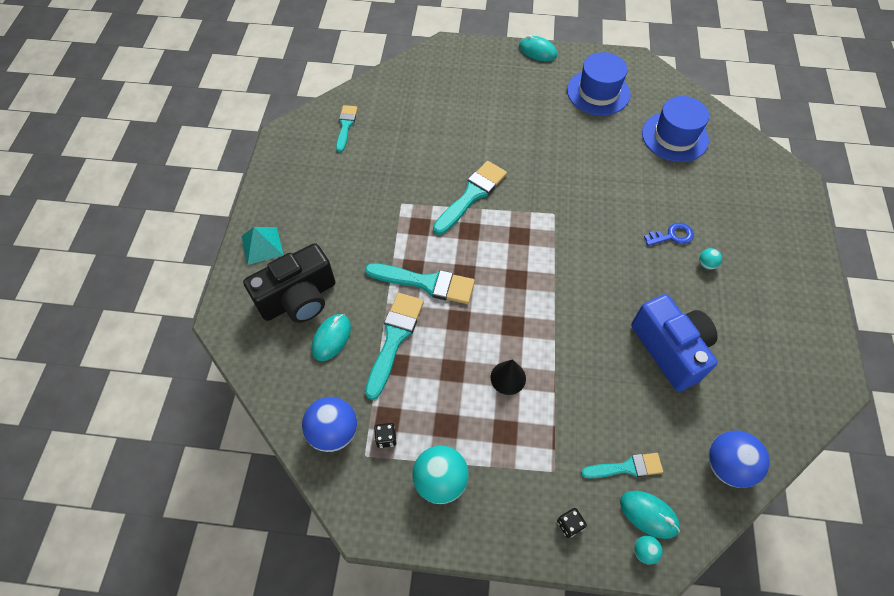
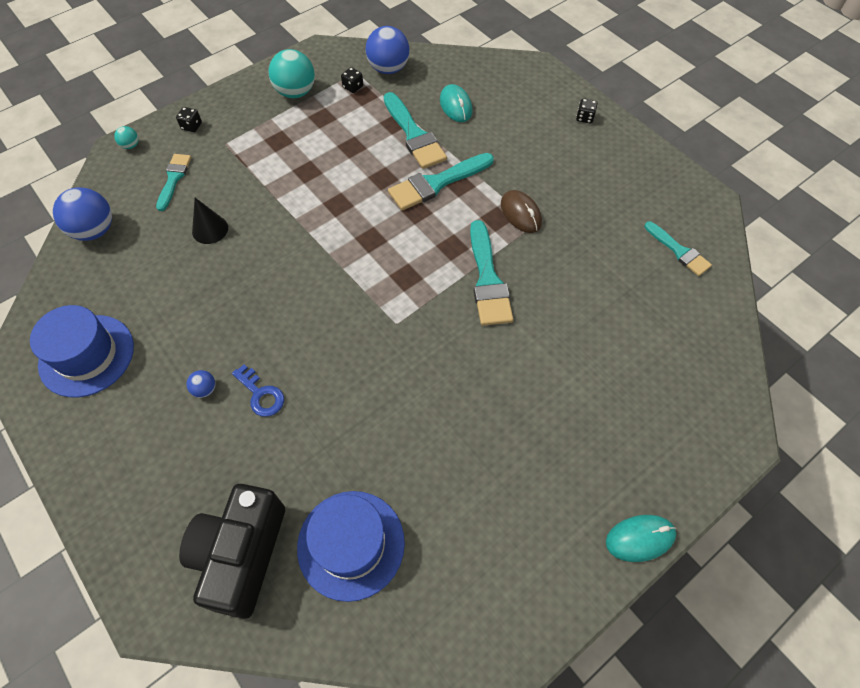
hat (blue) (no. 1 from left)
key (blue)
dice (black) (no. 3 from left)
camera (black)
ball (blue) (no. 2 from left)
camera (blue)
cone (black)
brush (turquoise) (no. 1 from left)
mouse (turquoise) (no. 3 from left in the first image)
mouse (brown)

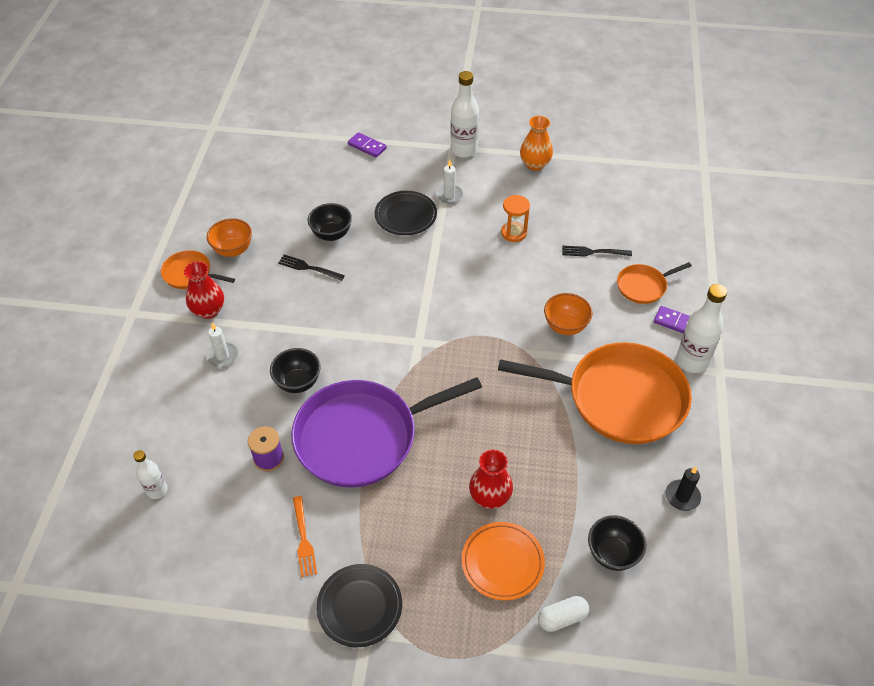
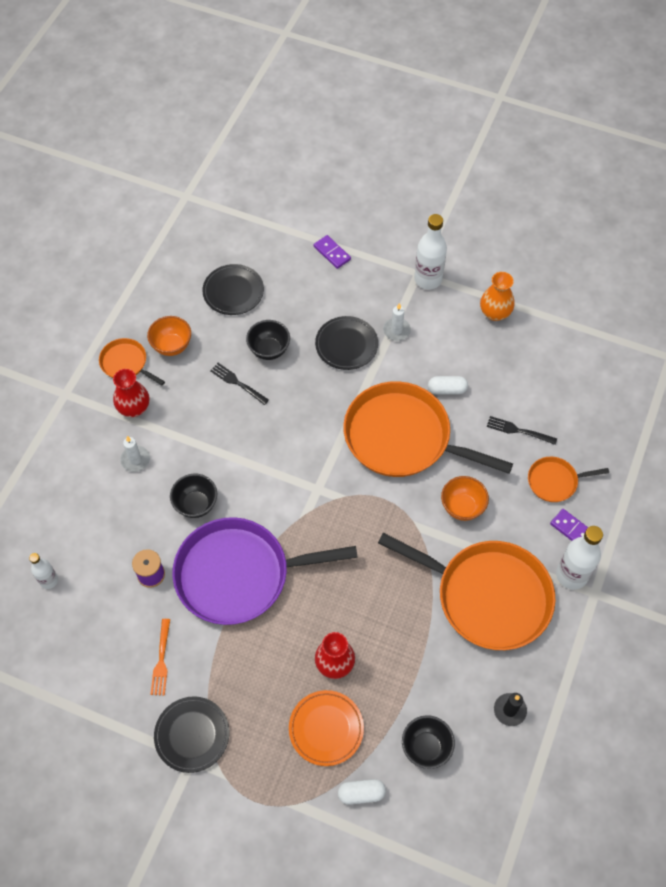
capsule (white) (no. 2 from left)
plate (black) (no. 2 from left)
pan (orange) (no. 2 from left)

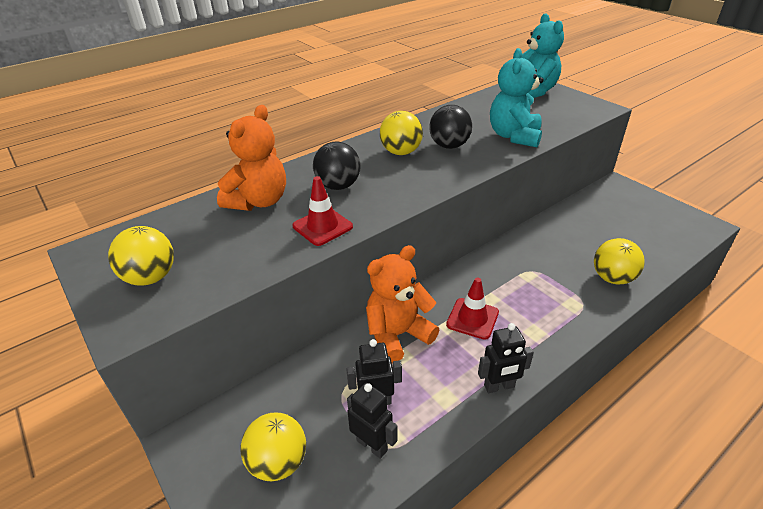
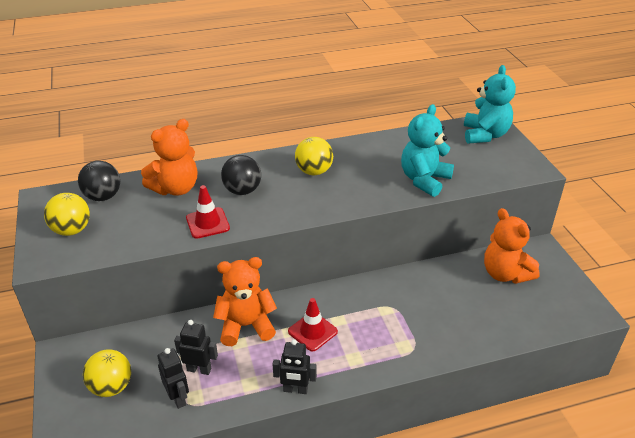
ball (black) (no. 1 from left)
ball (yellow) (no. 4 from left in the first image)
teddy bear (orange) (no. 3 from left)

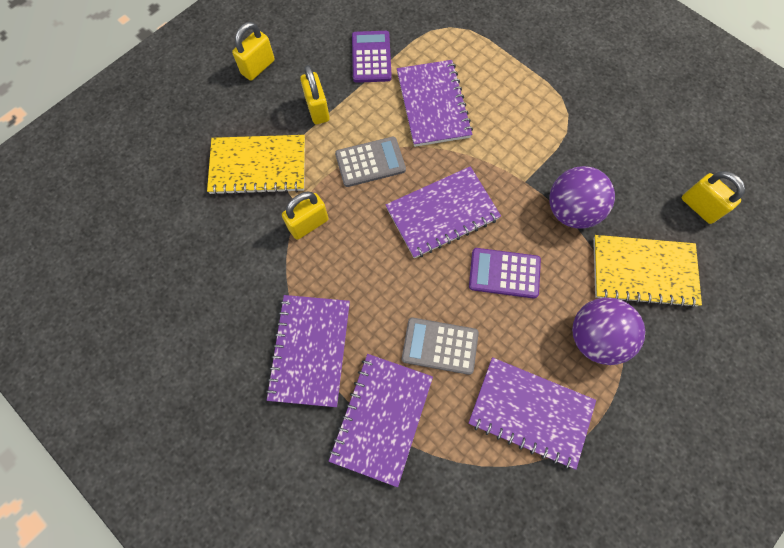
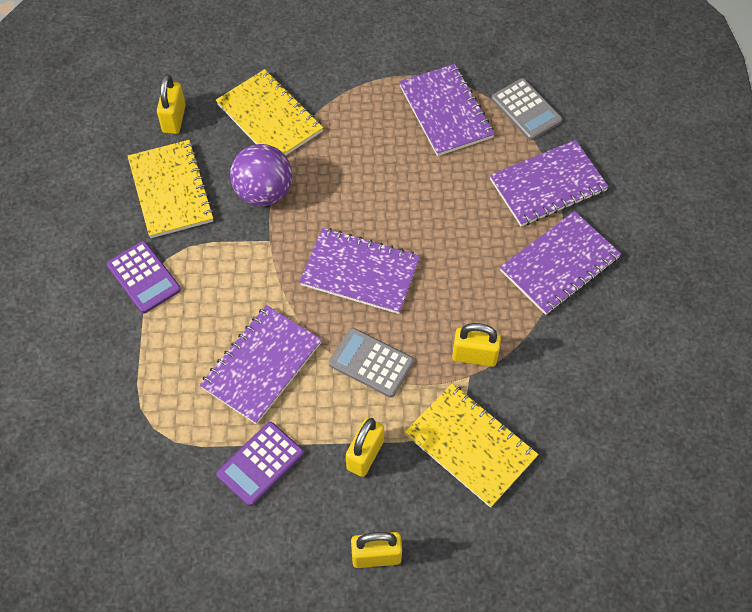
calculator (purple) (no. 1 from left)
ball (purple) (no. 2 from left in the first image)
calculator (grey) (no. 2 from left)
notebook (yellow) (no. 1 from left)

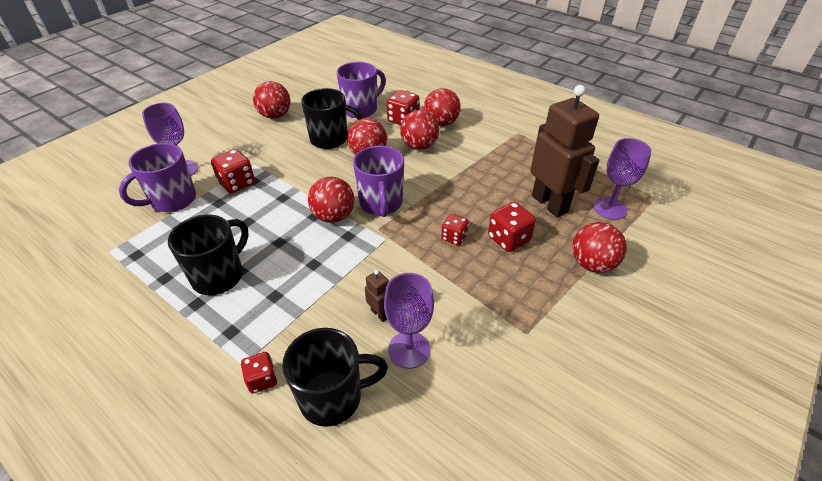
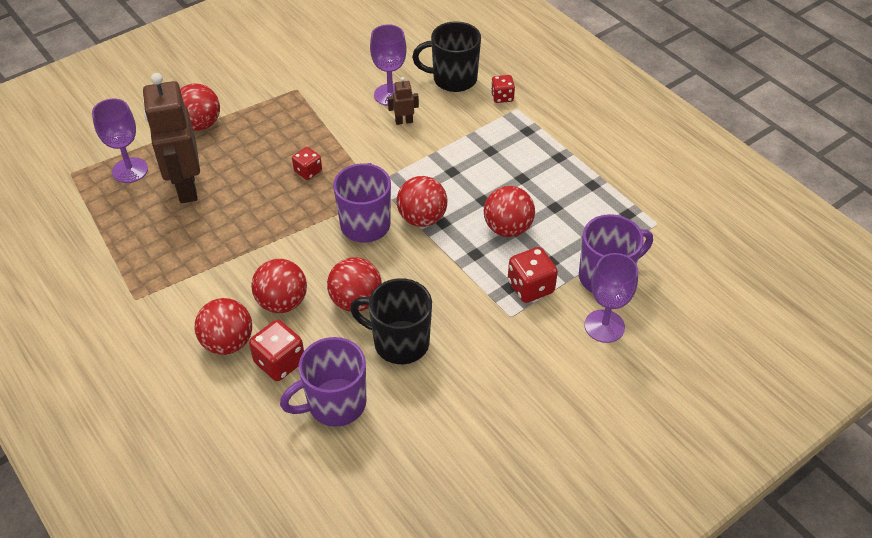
ball (red) (no. 6 from left)
dice (red) (no. 5 from left in the first image)
mug (black) (no. 1 from left in the first image)
robot (brown) (no. 2 from left)

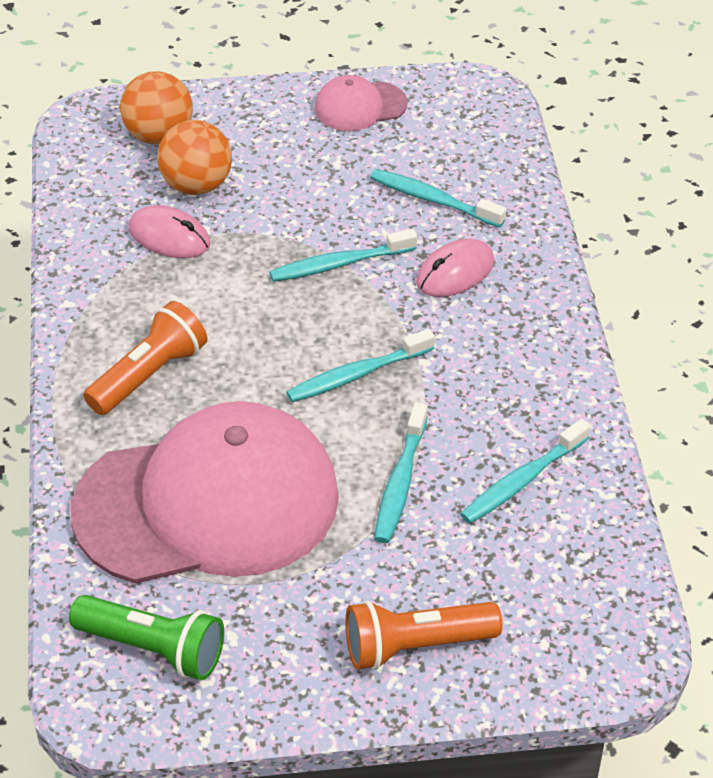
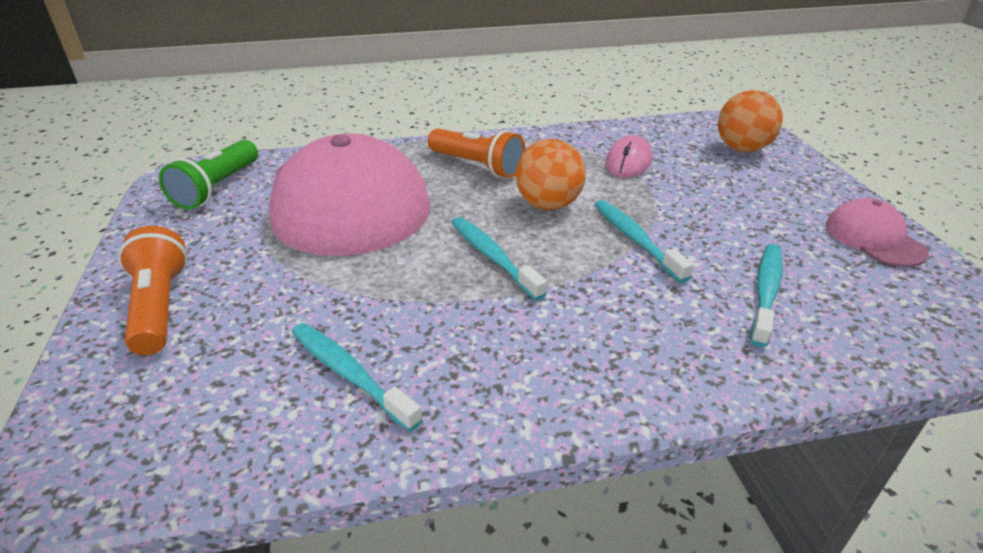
ball (orange) (no. 1 from left)
mouse (pink) (no. 2 from left in the first image)
toothbrush (turquoise) (no. 3 from left in the first image)

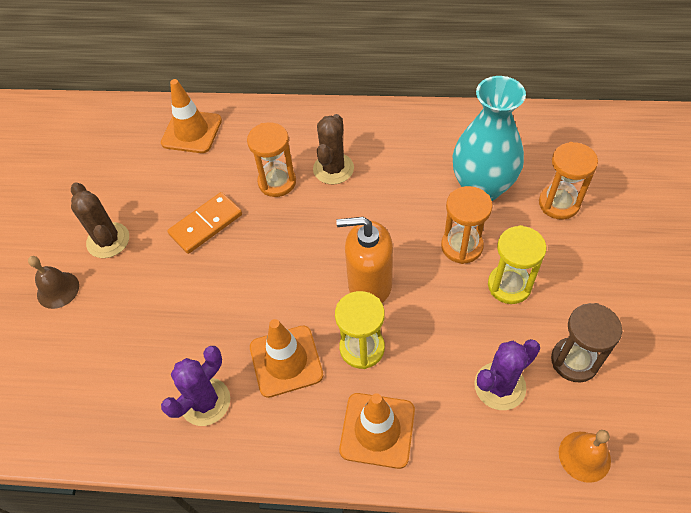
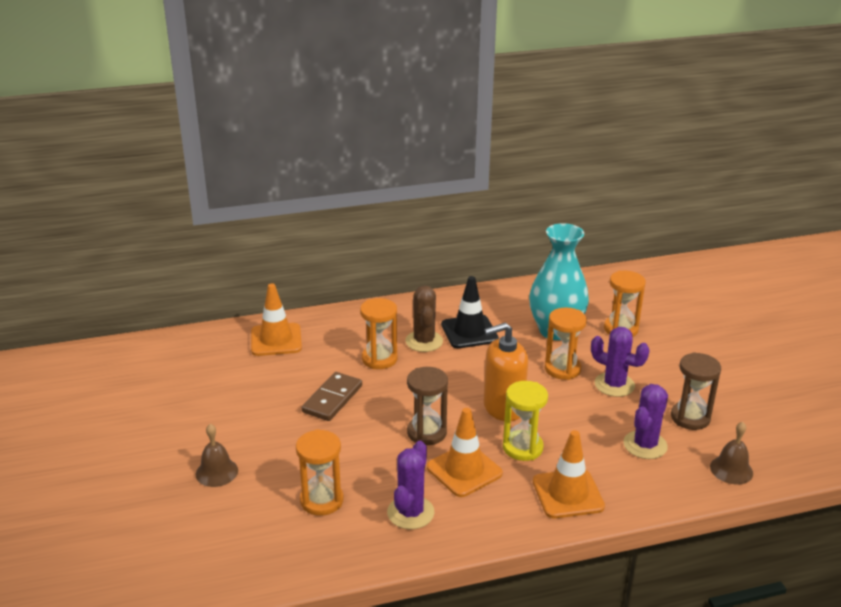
cactus (brown) (no. 1 from left in the first image)
domino (brown)
cactus (purple) (no. 2 from left)
bell (brown) (no. 2 from left)
traffic cone (black)
hourglass (brown) (no. 1 from left)
hourglass (orange) (no. 1 from left)

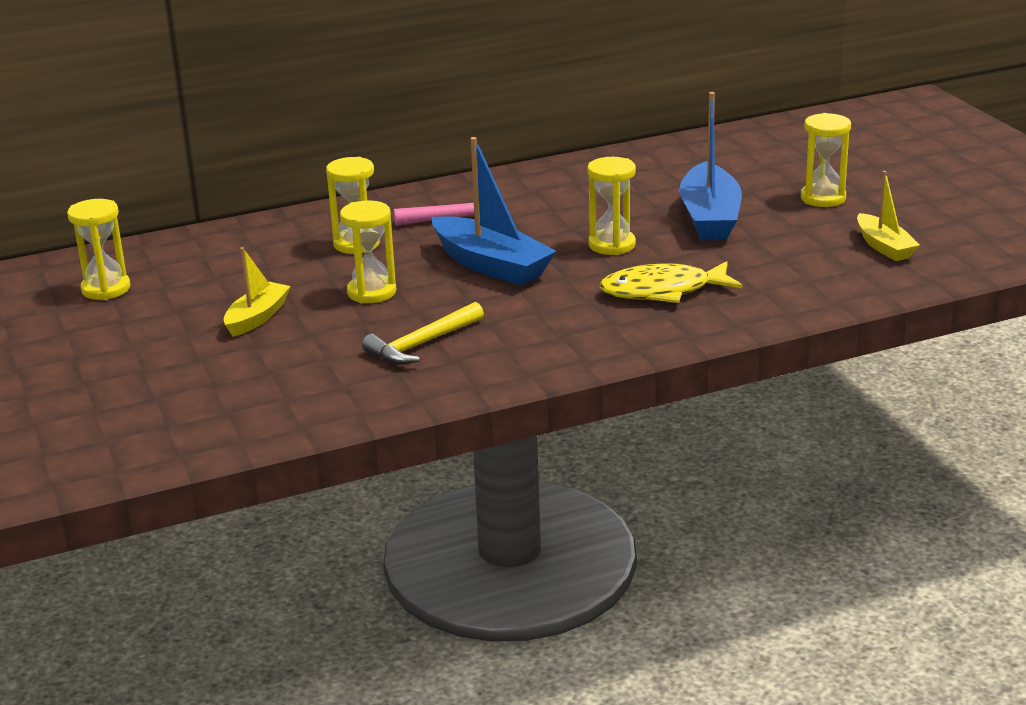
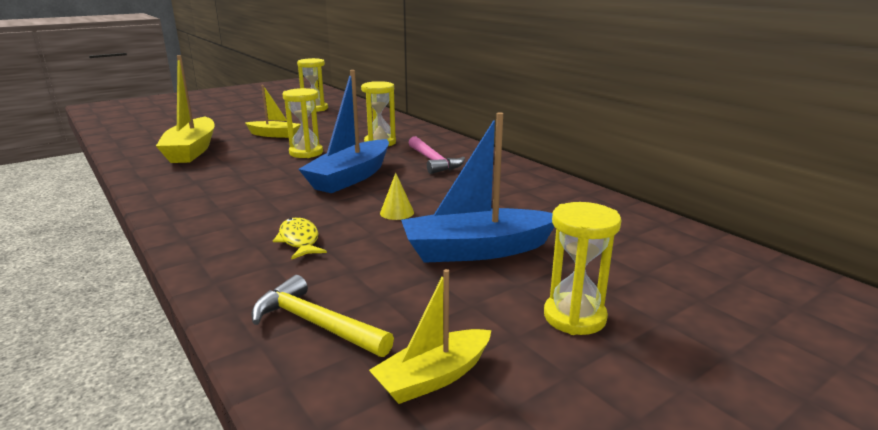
cone (yellow)
fish (yellow)
hammer (yellow)
boat (yellow) (no. 1 from left)

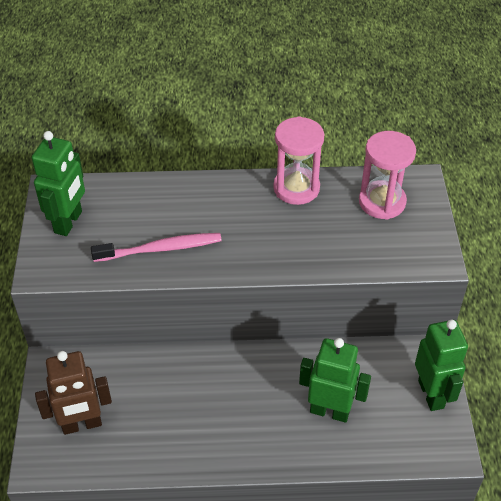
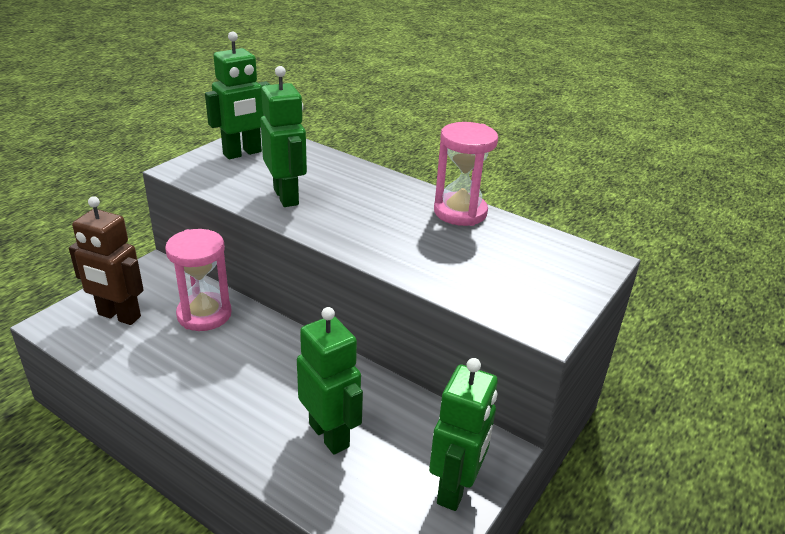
hourglass (pink) (no. 1 from left)
robot (green) (no. 2 from left)

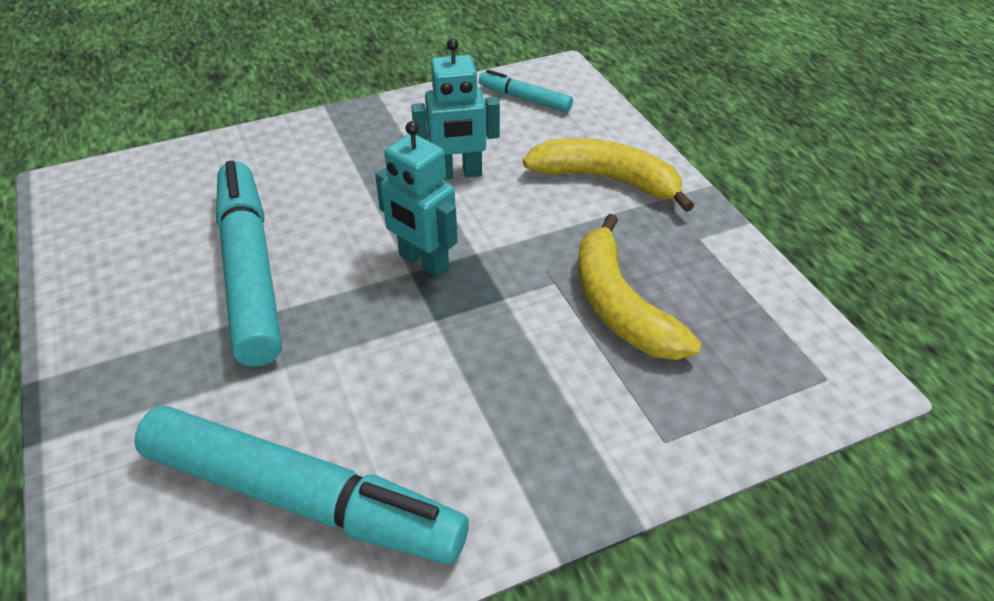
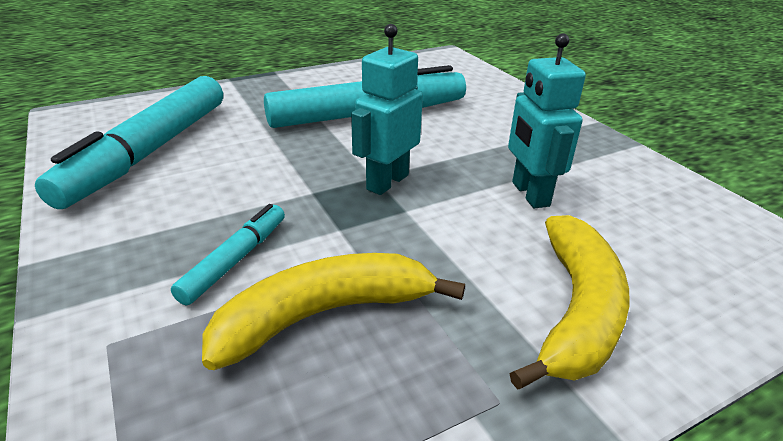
marker (turquoise) (no. 2 from left)

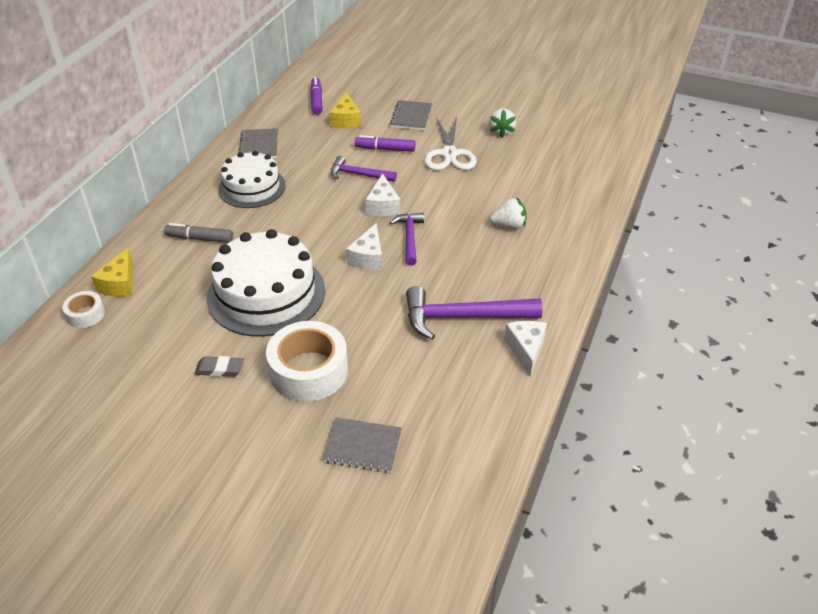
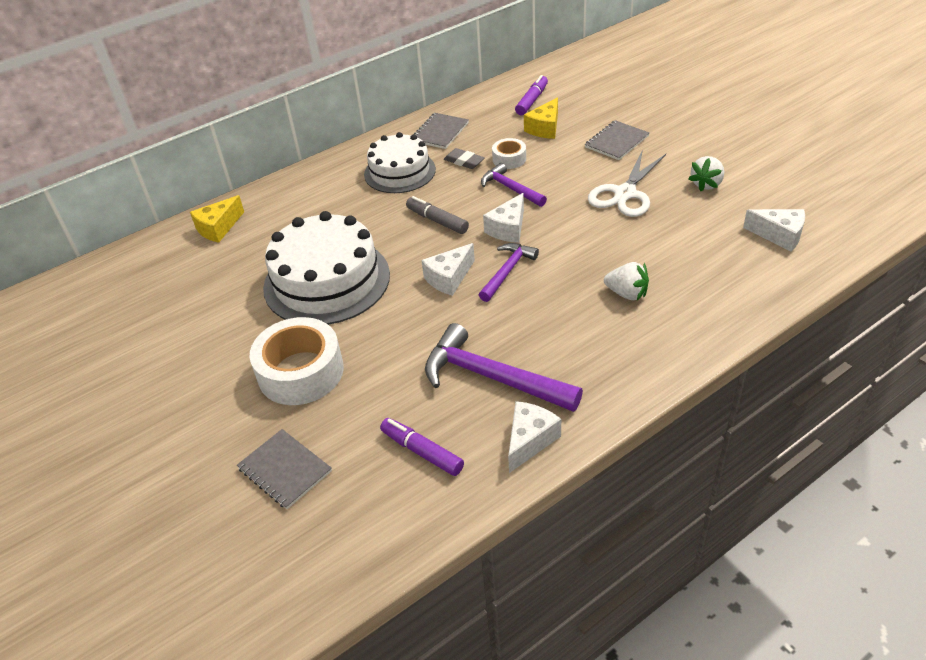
marker (purple) (no. 1 from left)
marker (grey)
tape (white) (no. 2 from left)
eraser (grey)
cheese (white) (no. 4 from left)

